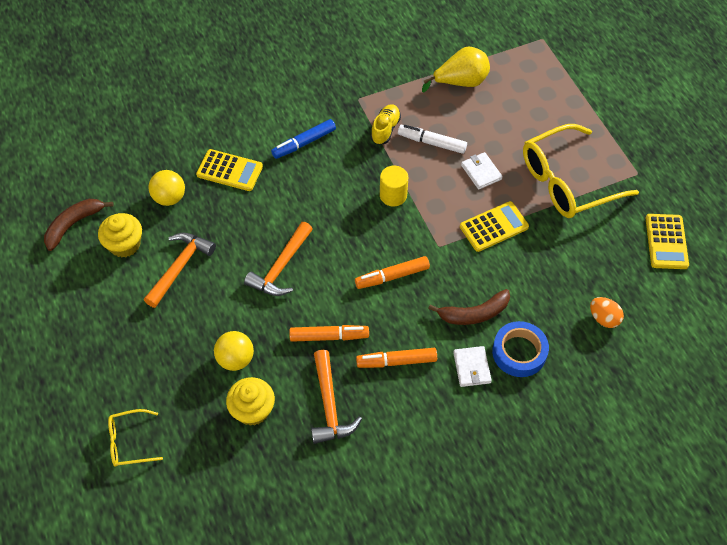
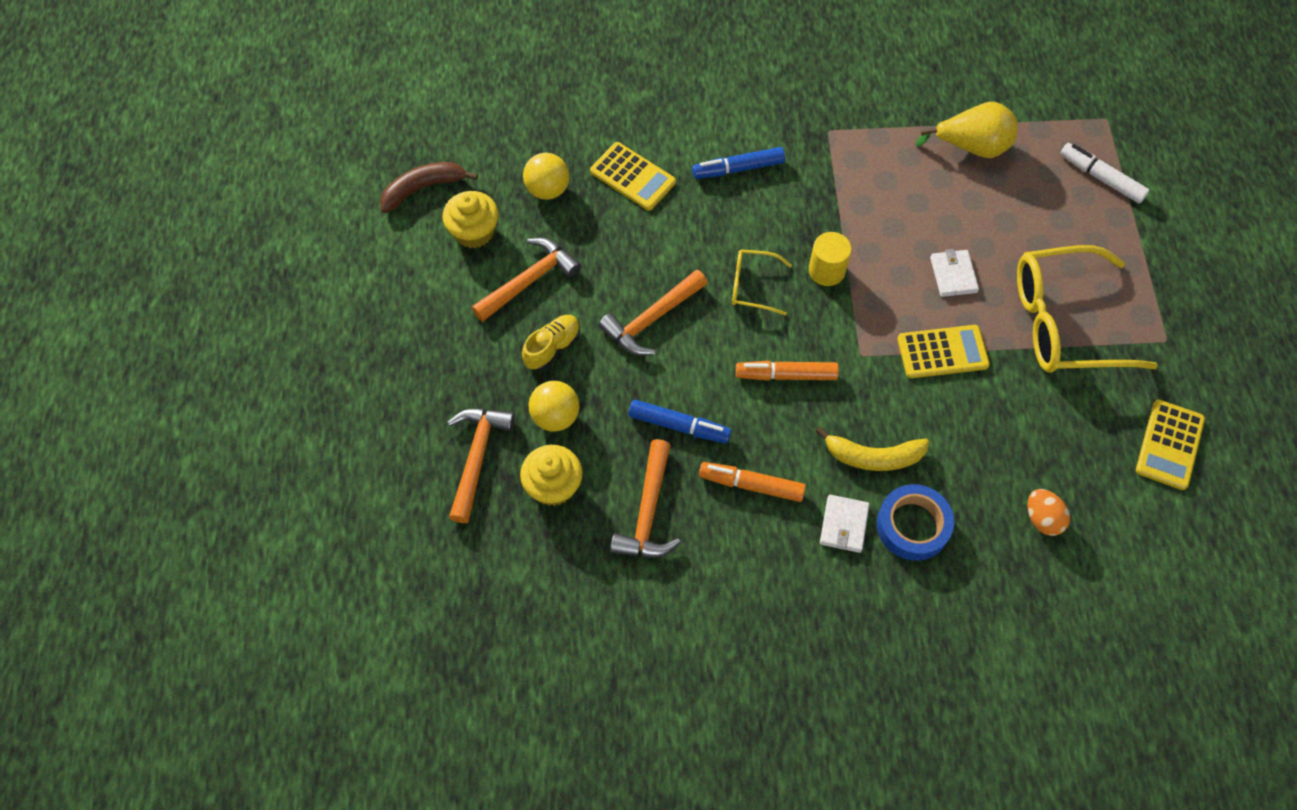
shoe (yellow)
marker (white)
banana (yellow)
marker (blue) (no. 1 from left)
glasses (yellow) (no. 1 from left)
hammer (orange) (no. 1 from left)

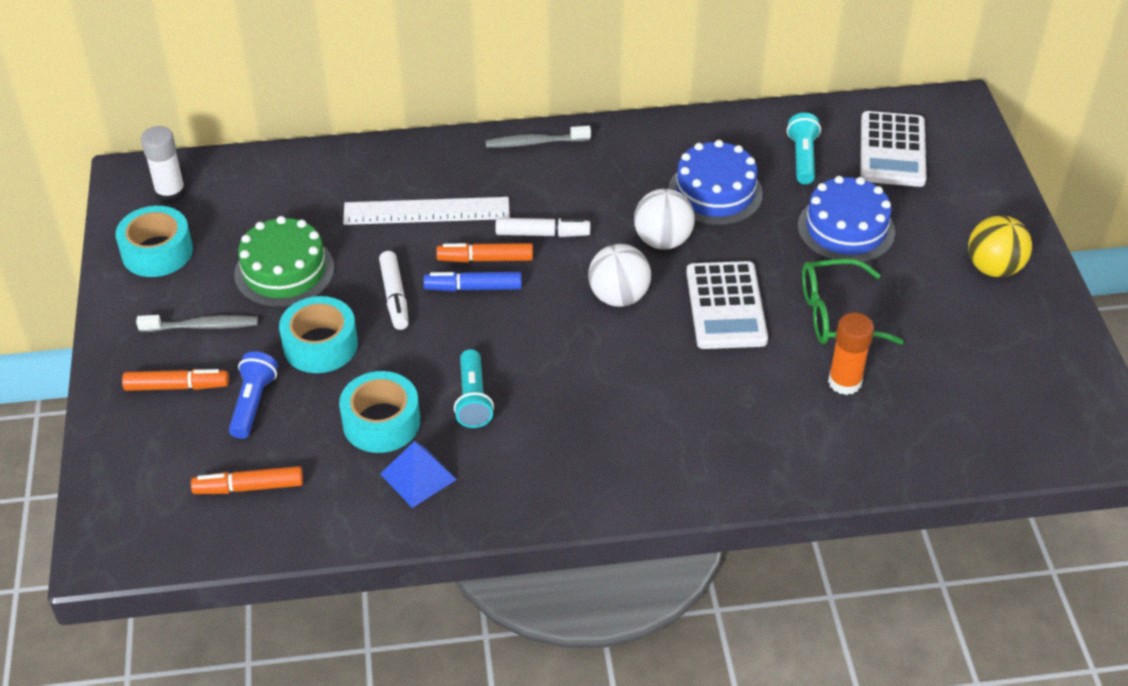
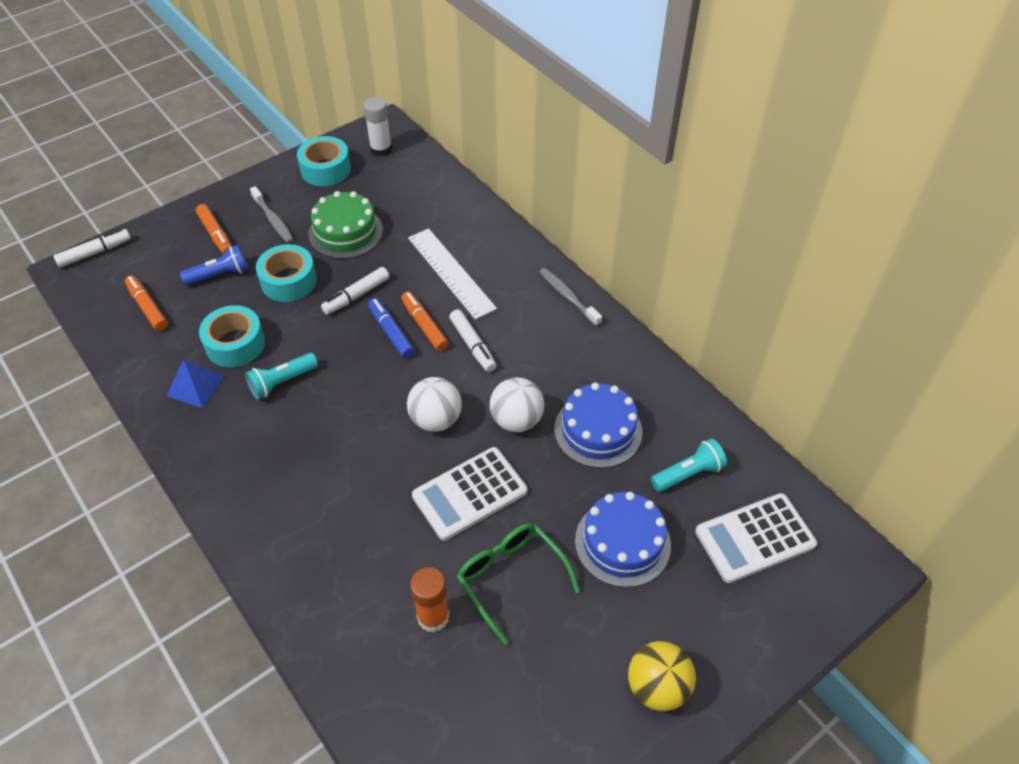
marker (white) (no. 1 from left)

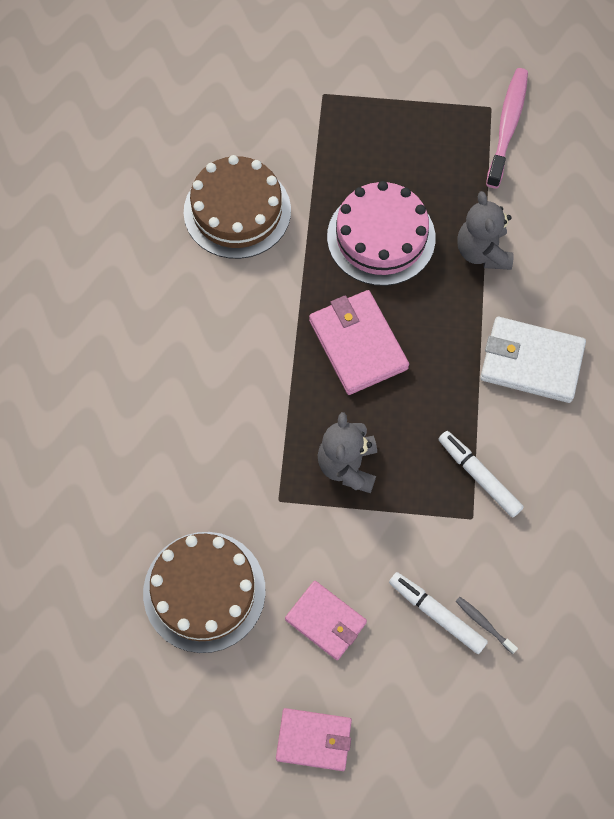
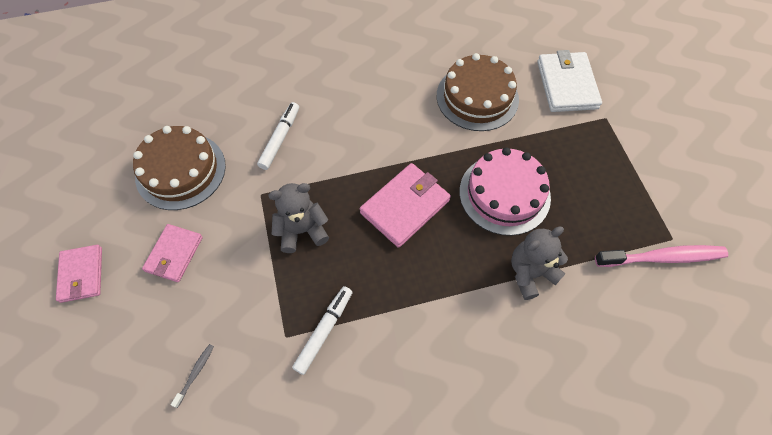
wallet (white)
marker (white) (no. 1 from left)

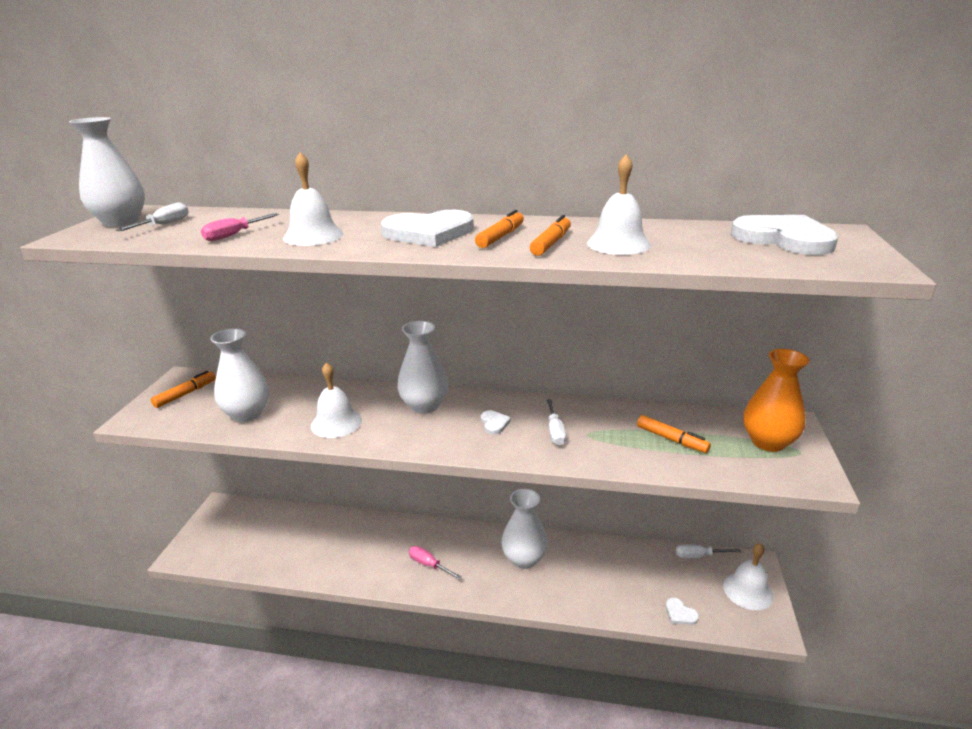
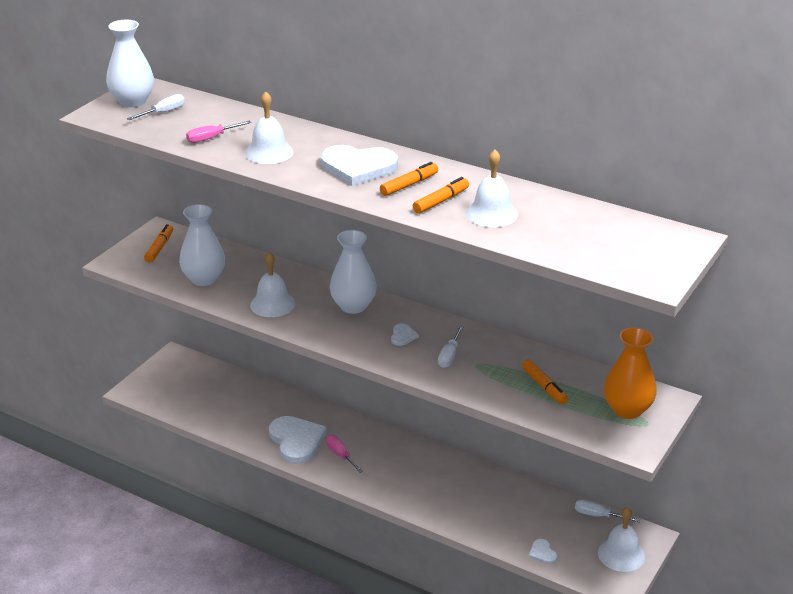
heart (white) (no. 1 from left)
marker (orange) (no. 1 from left)
vase (white) (no. 4 from left in the first image)

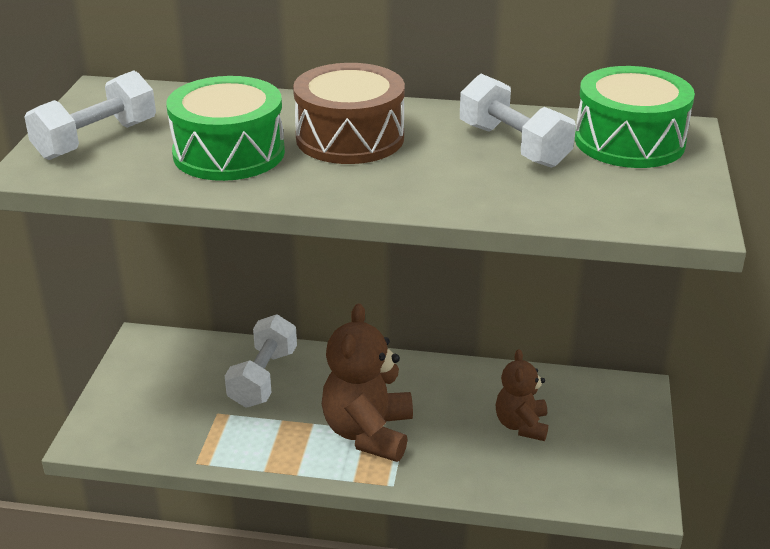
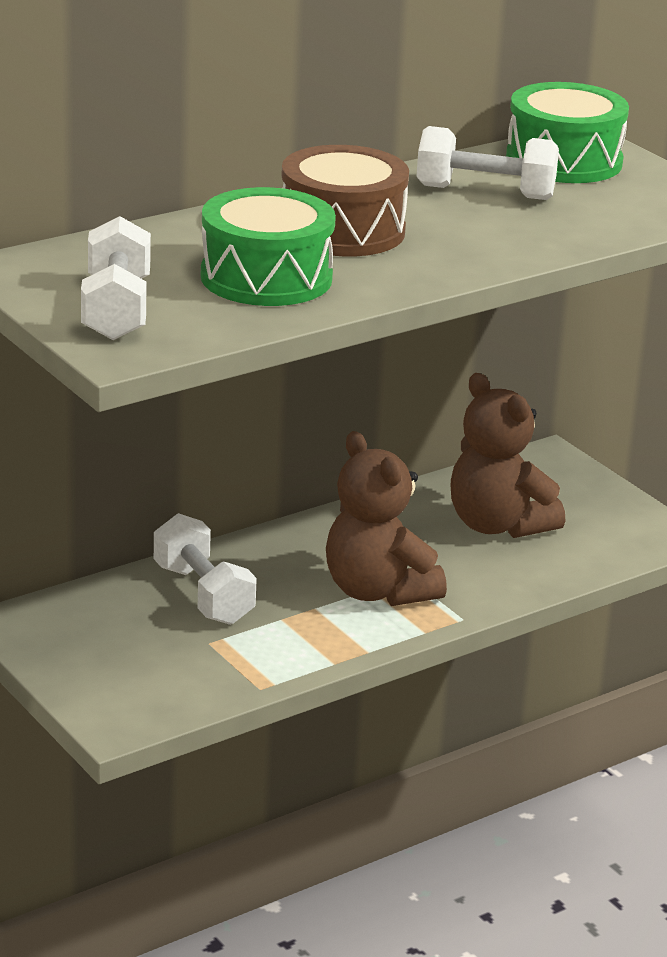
teddy bear (brown) (no. 2 from left)

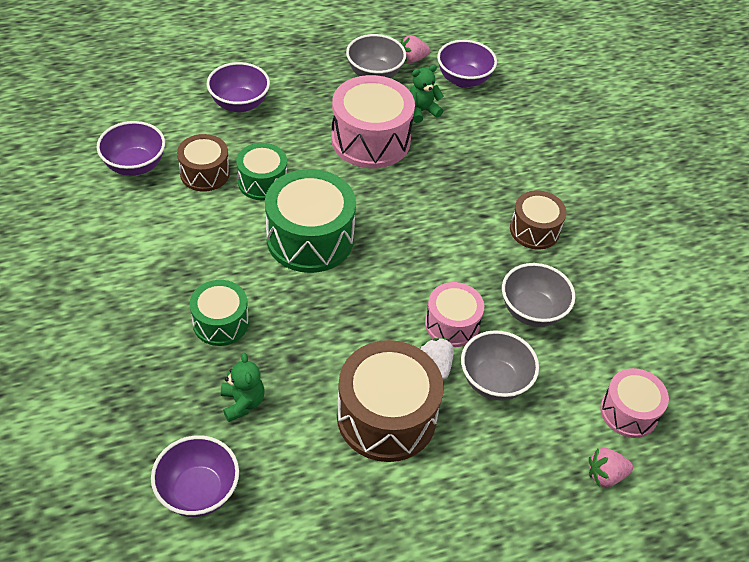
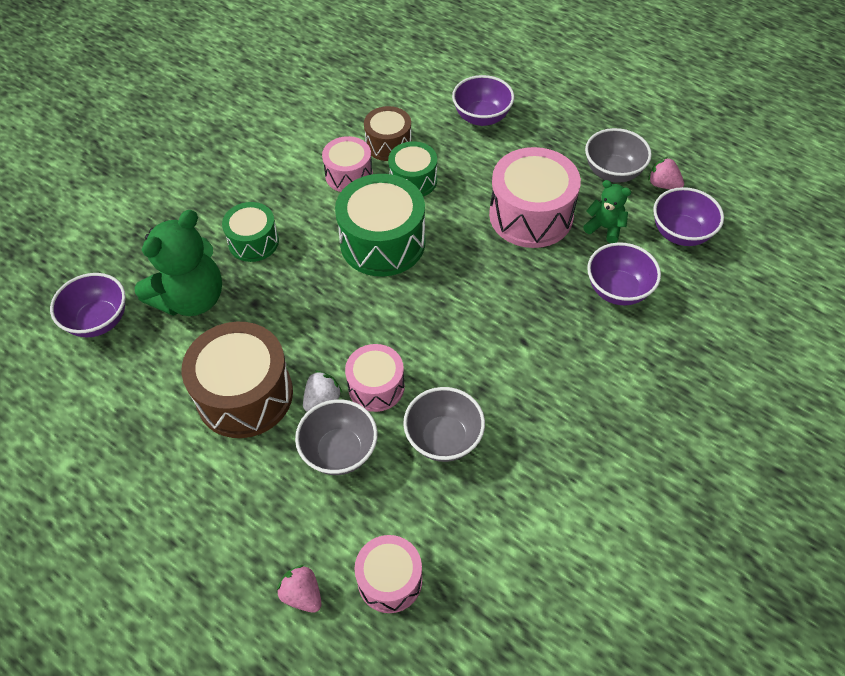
bowl (purple) (no. 3 from left)
drum (brown) (no. 3 from left in the first image)
teddy bear (green) (no. 1 from left)
drum (pink) (no. 1 from left)

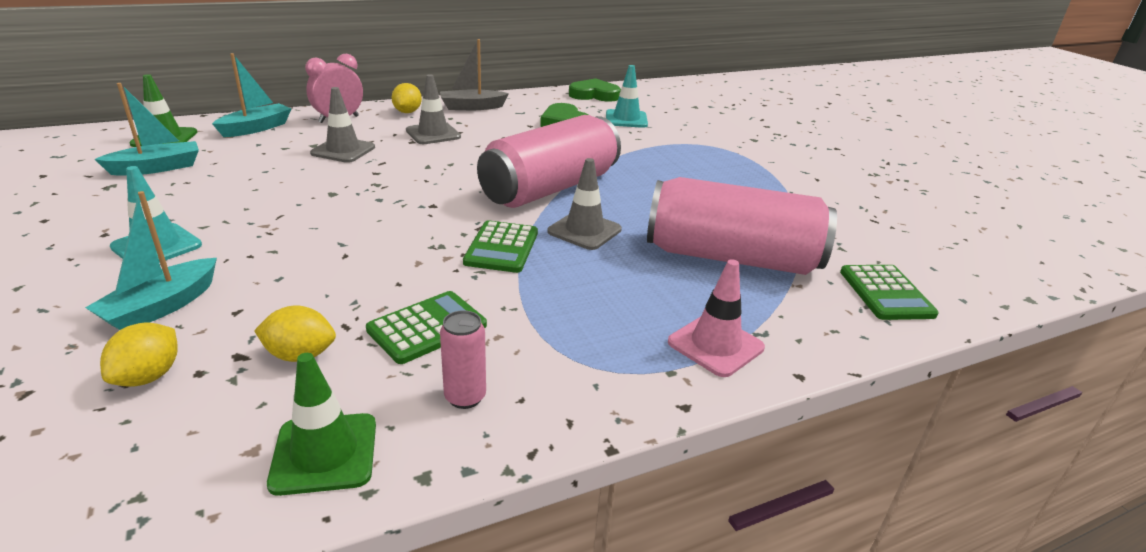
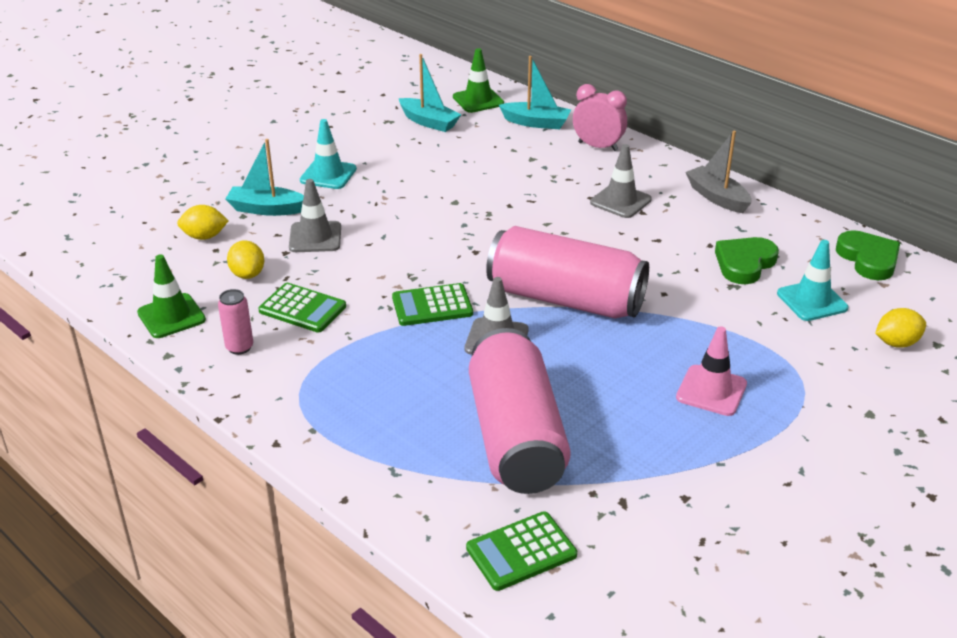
lemon (yellow) (no. 3 from left)
traffic cone (grey) (no. 1 from left)
traffic cone (pink)

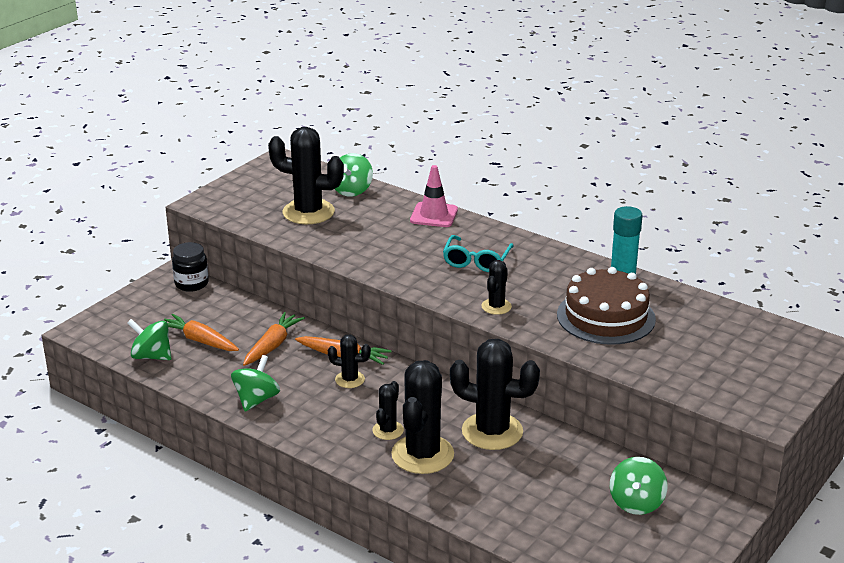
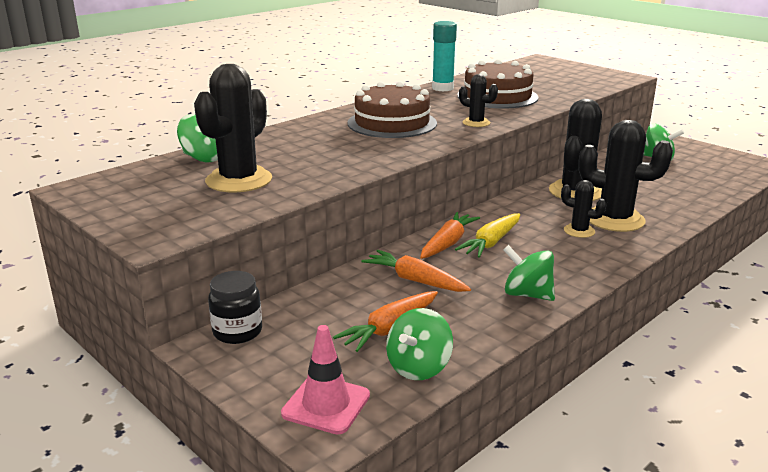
traffic cone (pink)
cake (brown) (no. 1 from left)
carrot (yellow)

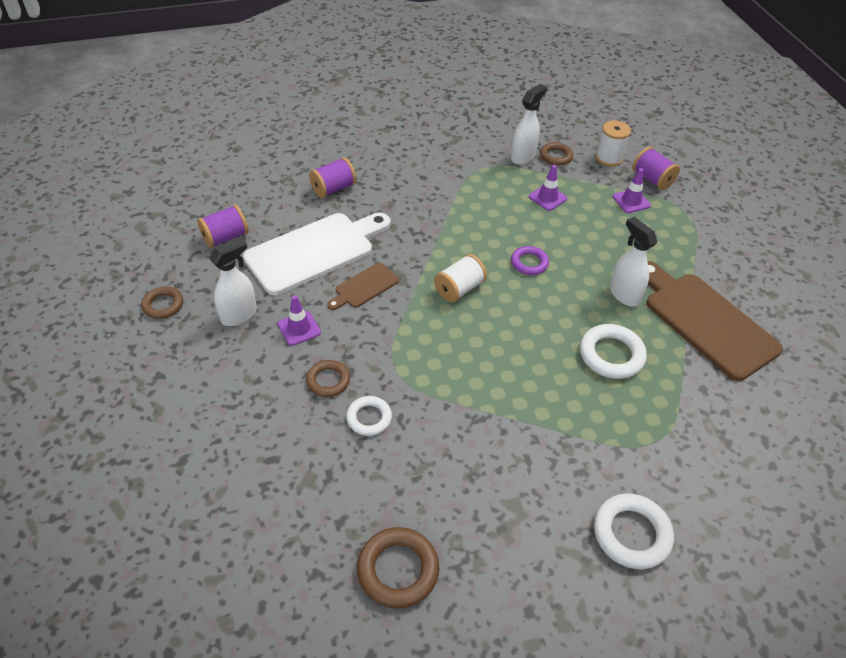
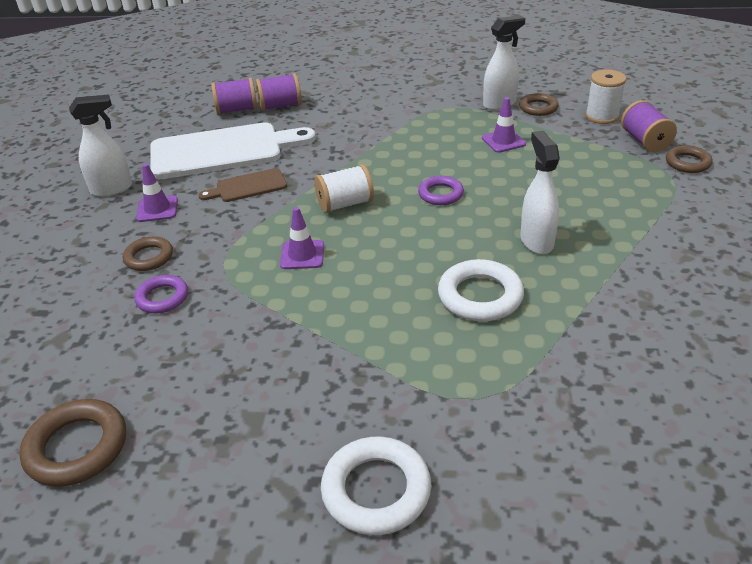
traffic cone (purple) (no. 2 from left)
spool (purple) (no. 1 from left)
cutting board (brown) (no. 2 from left in the first image)
ring (brown) (no. 4 from left)
ring (purple) (no. 1 from left)

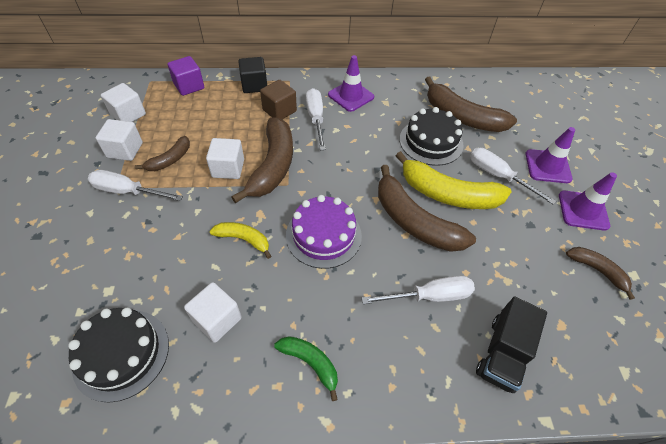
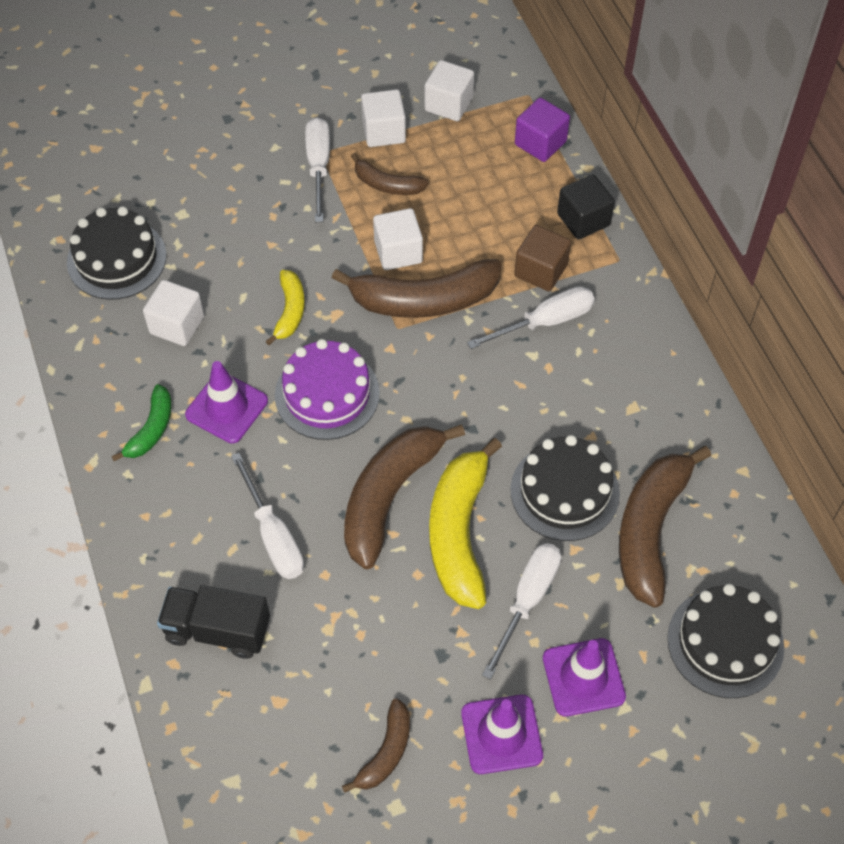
traffic cone (purple) (no. 1 from left)
cake (black) (no. 3 from left)

